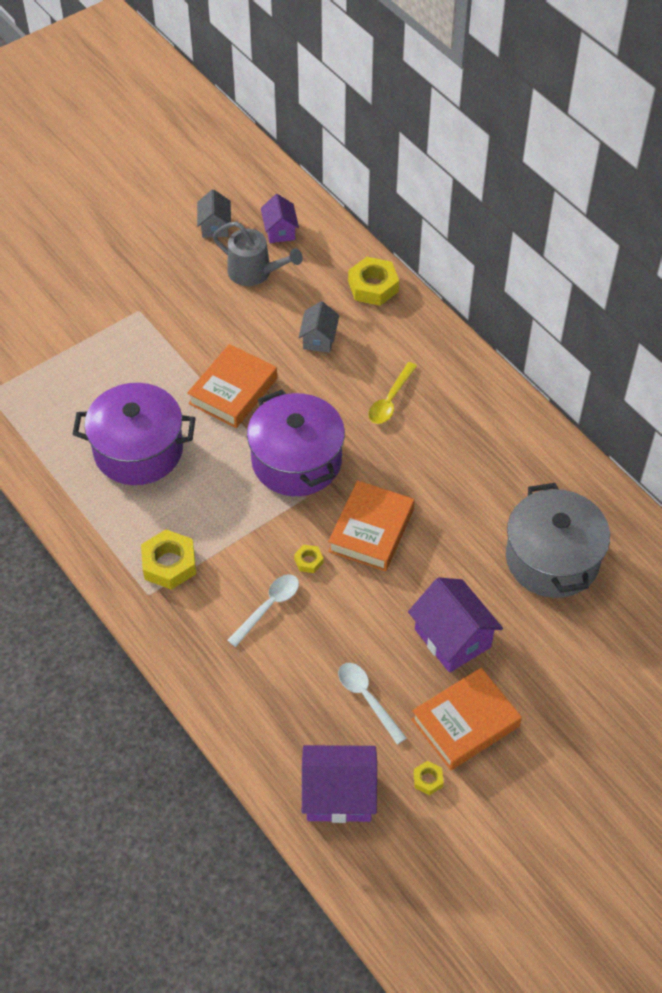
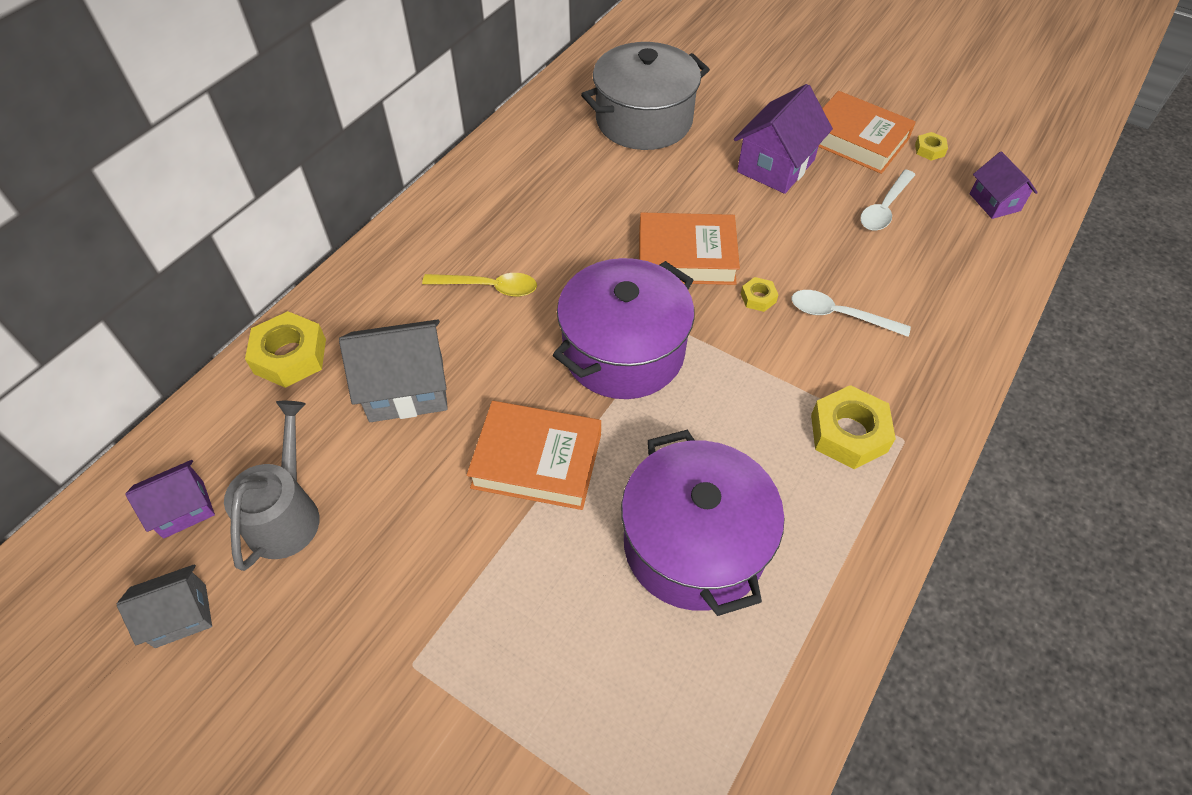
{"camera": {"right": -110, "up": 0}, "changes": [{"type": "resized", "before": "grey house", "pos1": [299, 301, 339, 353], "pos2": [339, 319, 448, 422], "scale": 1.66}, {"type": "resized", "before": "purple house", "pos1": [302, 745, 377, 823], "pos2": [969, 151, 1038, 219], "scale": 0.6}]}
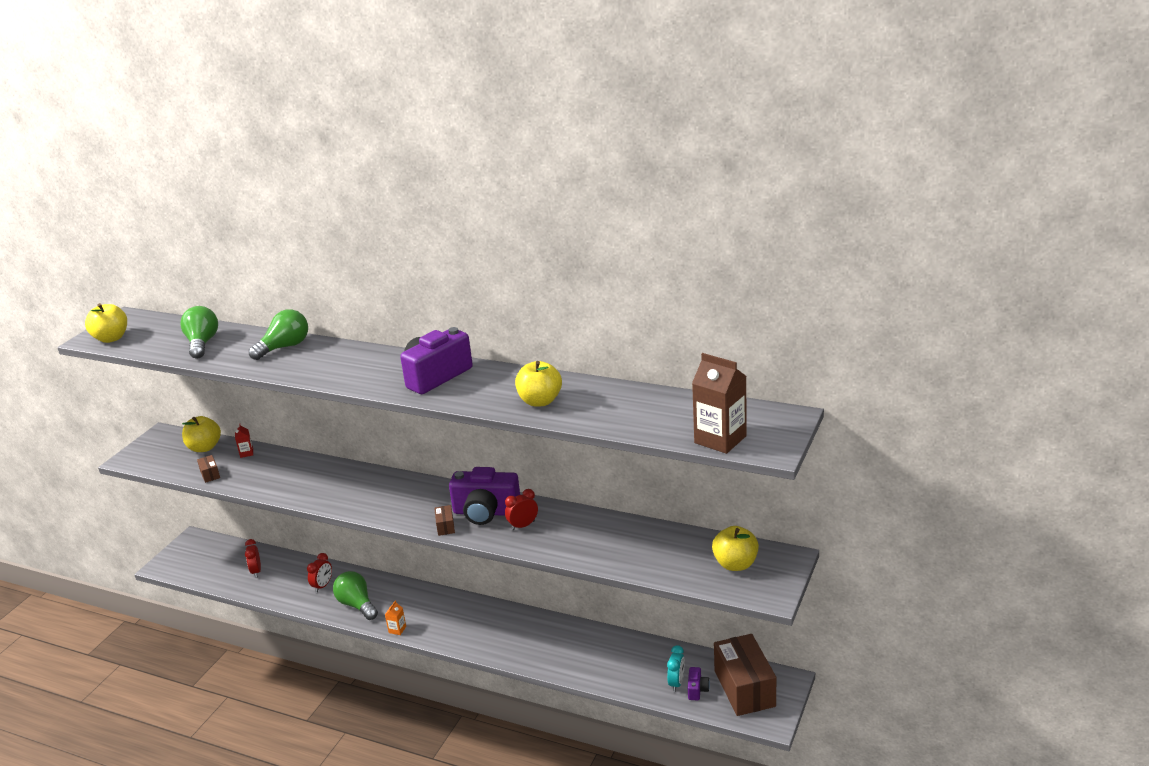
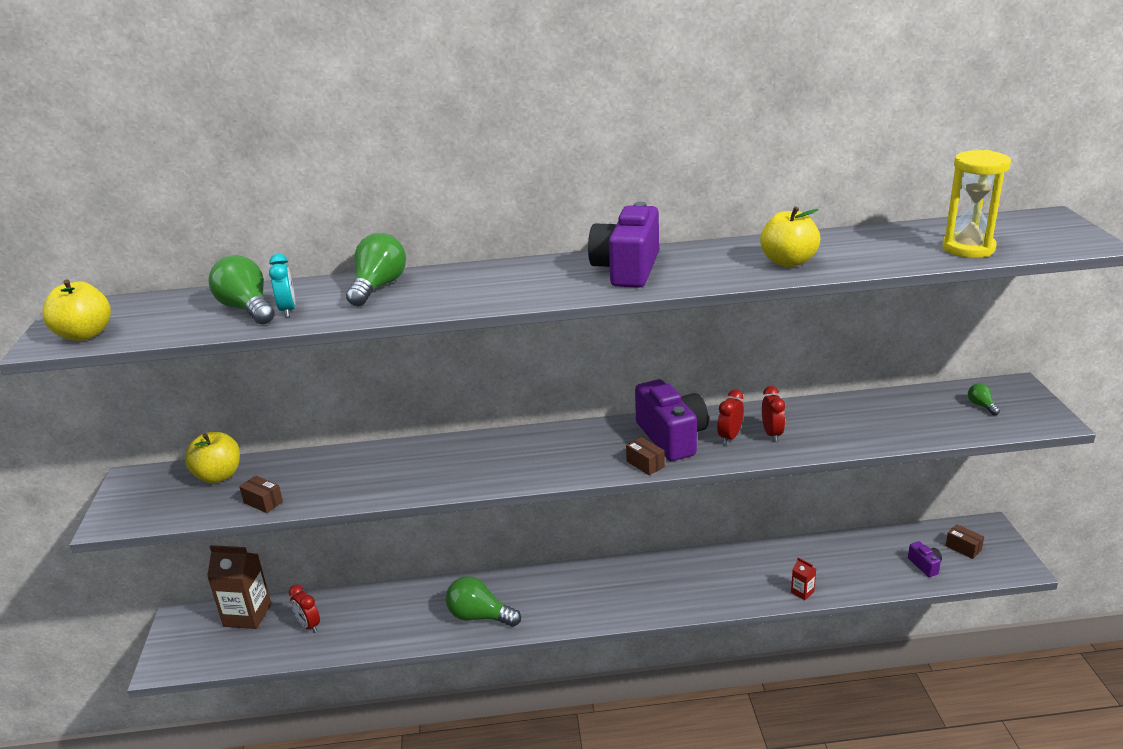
{"camera": {"right": -30, "up": 0}, "changes": [{"type": "moved", "before": "red carton", "pos1": [235, 424, 253, 458], "pos2": [791, 557, 816, 600]}, {"type": "moved", "before": "red clock", "pos1": [307, 553, 332, 592], "pos2": [762, 386, 785, 442]}, {"type": "removed", "before": "orange carton", "pos1": [385, 600, 406, 635]}, {"type": "turned", "before": "purple camera", "pos1": [449, 467, 520, 525], "pos2": [635, 379, 709, 461], "turn": -90}, {"type": "moved", "before": "turquoise clock", "pos1": [667, 645, 685, 692], "pos2": [269, 254, 295, 317]}, {"type": "moved", "before": "brown carton", "pos1": [692, 353, 747, 454], "pos2": [207, 545, 271, 629]}, {"type": "replaced", "before": "yellow apple", "after": "green light bulb", "pos1": [712, 526, 759, 571], "pos2": [968, 383, 1000, 415]}, {"type": "resized", "before": "brown box", "pos1": [714, 634, 776, 716], "pos2": [945, 524, 984, 559], "scale": 0.41}, {"type": "added", "after": "yellow hourglass", "pos2": [942, 150, 1011, 258]}]}
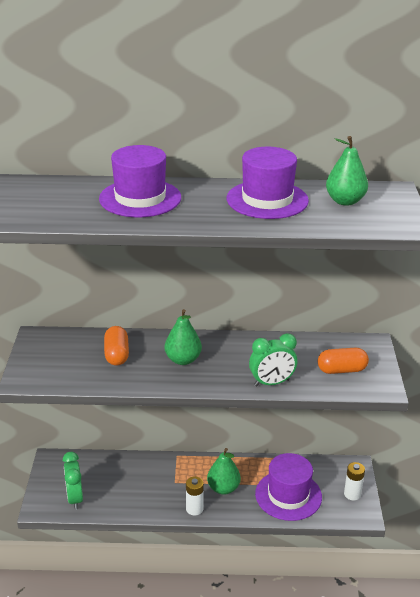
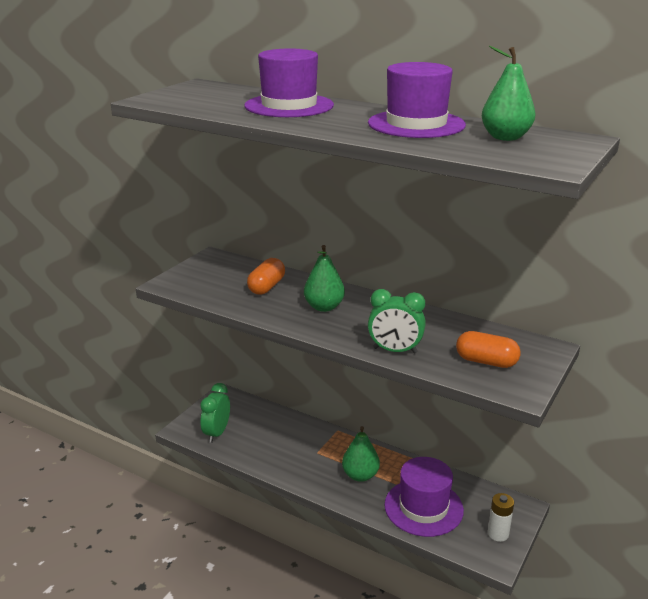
{"camera": {"right": 30, "up": -5}, "changes": [{"type": "removed", "before": "white battery", "pos1": [186, 476, 204, 516]}]}
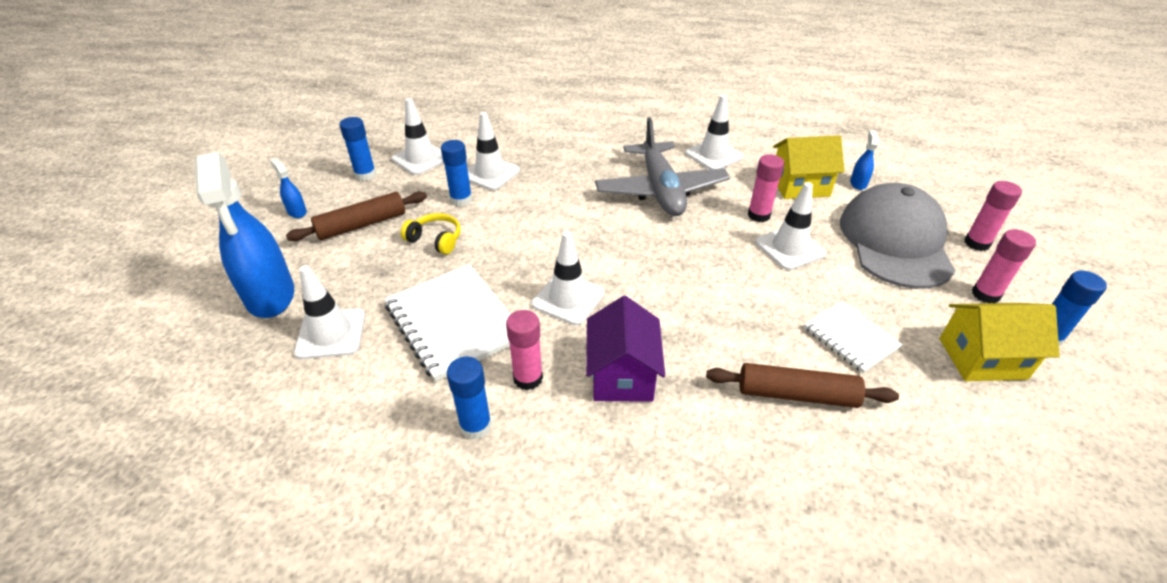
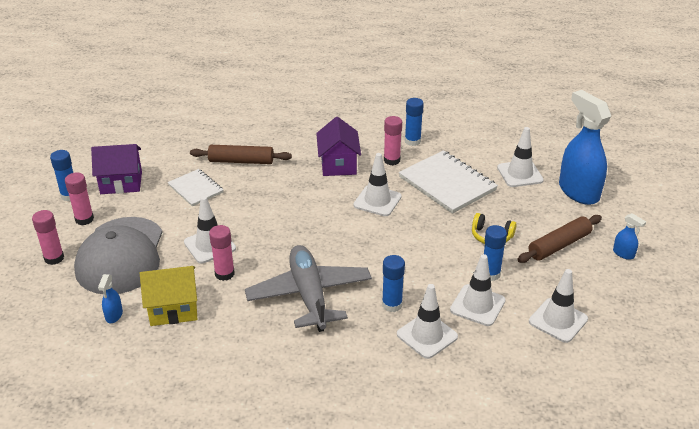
{"camera": {"right": 175, "up": -5}, "changes": [{"type": "moved", "before": "blue glue stick", "pos1": [340, 117, 376, 181], "pos2": [382, 255, 405, 312]}, {"type": "moved", "before": "white traffic cone", "pos1": [685, 95, 743, 170], "pos2": [397, 284, 458, 359]}, {"type": "recoloured", "before": "yellow house", "after": "purple house", "pos1": [939, 303, 1060, 381], "pos2": [91, 144, 142, 194]}]}
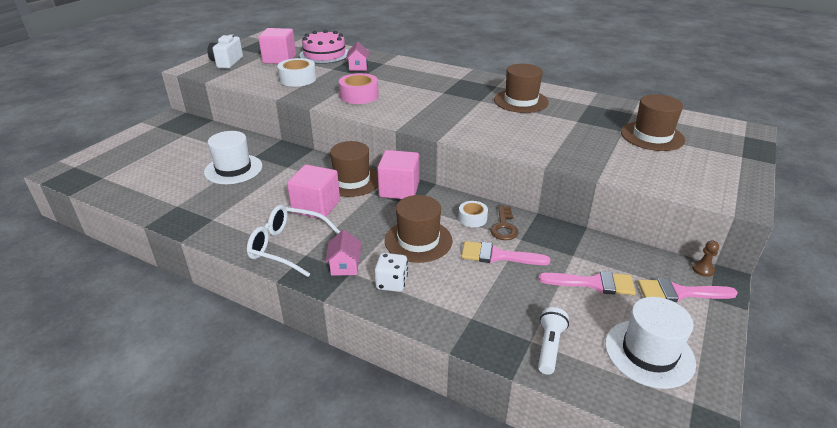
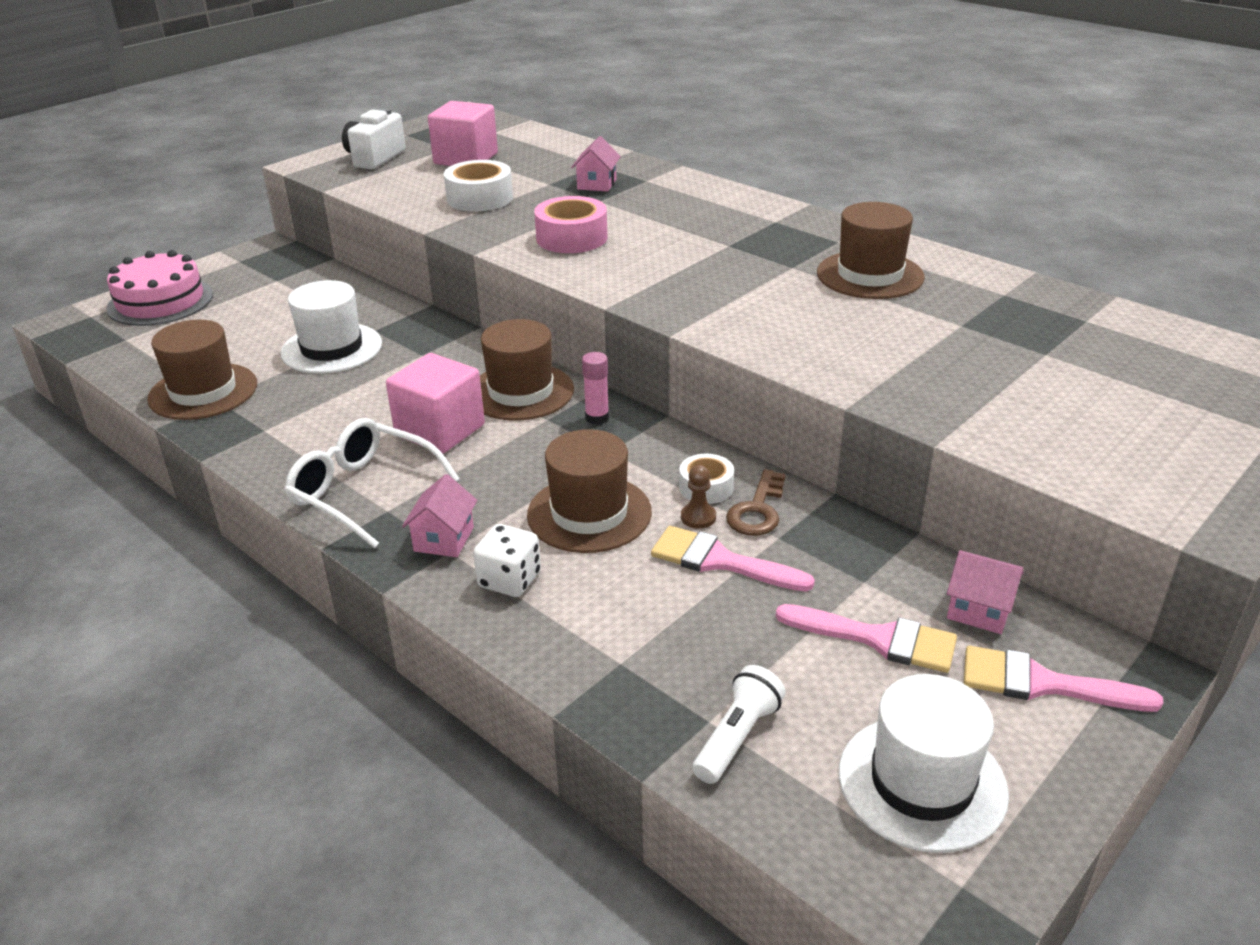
{"camera": {"right": 15, "up": 0}, "changes": [{"type": "moved", "before": "pink cake", "pos1": [299, 30, 348, 64], "pos2": [106, 250, 213, 326]}, {"type": "replaced", "before": "pink cube", "after": "pink glue stick", "pos1": [377, 150, 419, 199], "pos2": [582, 352, 609, 425]}, {"type": "moved", "before": "brown hat", "pos1": [621, 94, 685, 151], "pos2": [147, 320, 257, 420]}, {"type": "moved", "before": "brown pawn", "pos1": [692, 240, 719, 277], "pos2": [681, 465, 716, 529]}, {"type": "added", "after": "pink house", "pos2": [947, 550, 1023, 634]}]}
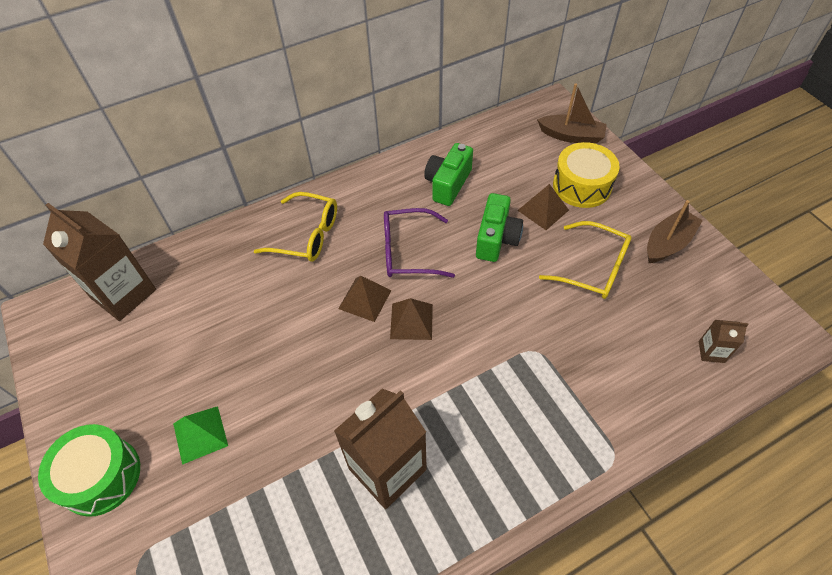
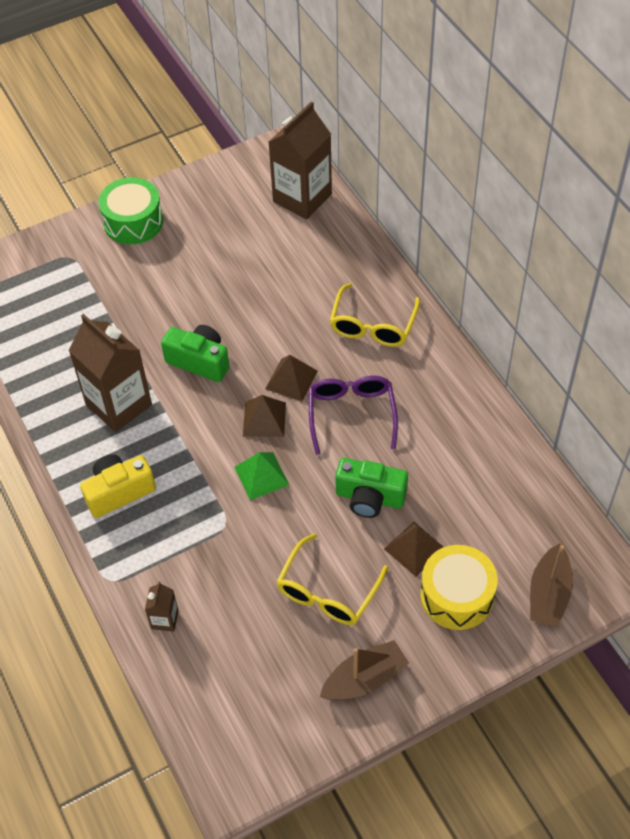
{"camera": {"right": 90, "up": 0}, "changes": [{"type": "moved", "before": "green pyramid", "pos1": [173, 406, 228, 465], "pos2": [235, 452, 289, 500]}, {"type": "moved", "before": "green camera", "pos1": [424, 143, 473, 206], "pos2": [161, 325, 229, 382]}, {"type": "turned", "before": "brown boat", "pos1": [647, 200, 703, 263], "pos2": [320, 640, 409, 700], "turn": -75}, {"type": "moved", "before": "brown carton", "pos1": [699, 320, 749, 363], "pos2": [145, 582, 179, 632]}, {"type": "added", "after": "yellow camera", "pos2": [80, 454, 156, 518]}]}
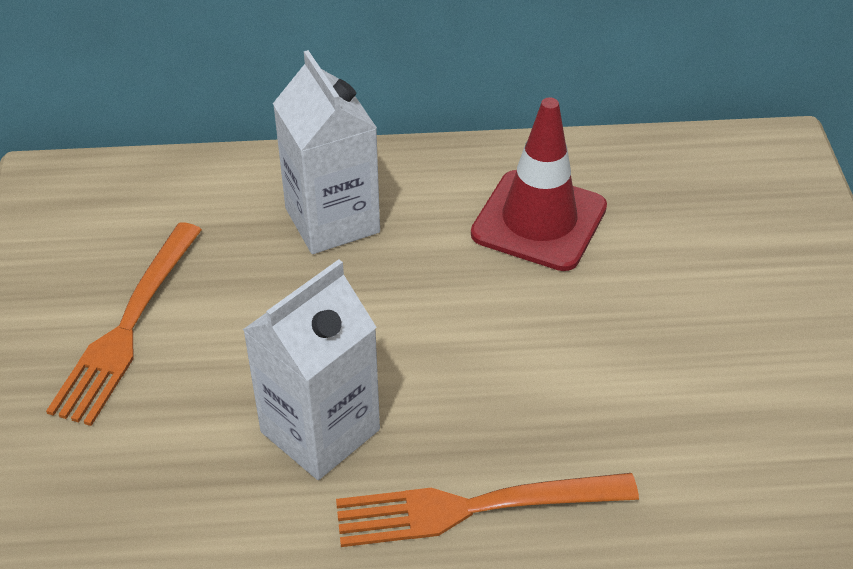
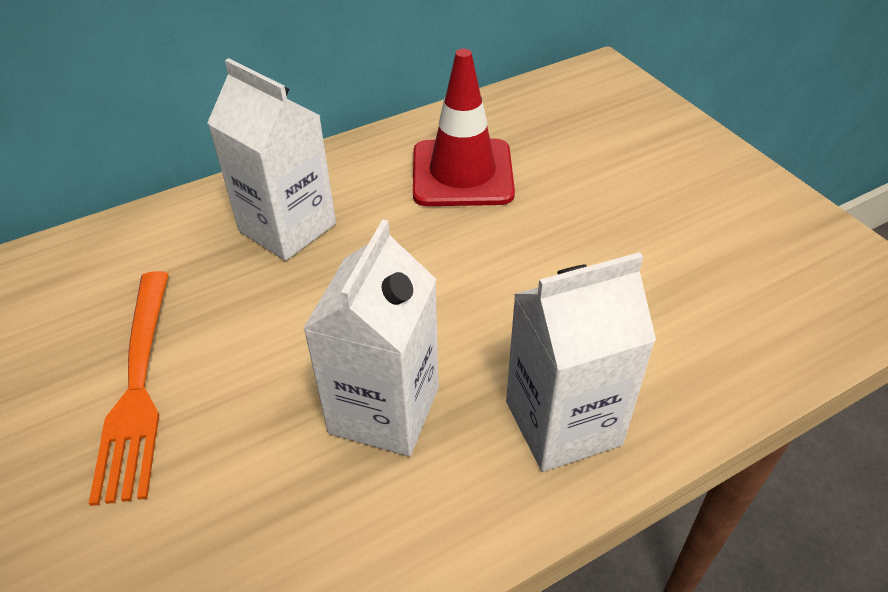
{"camera": {"right": -25, "up": 0}, "changes": [{"type": "replaced", "before": "orange fork", "after": "white carton", "pos1": [336, 473, 639, 547], "pos2": [506, 252, 656, 472]}]}
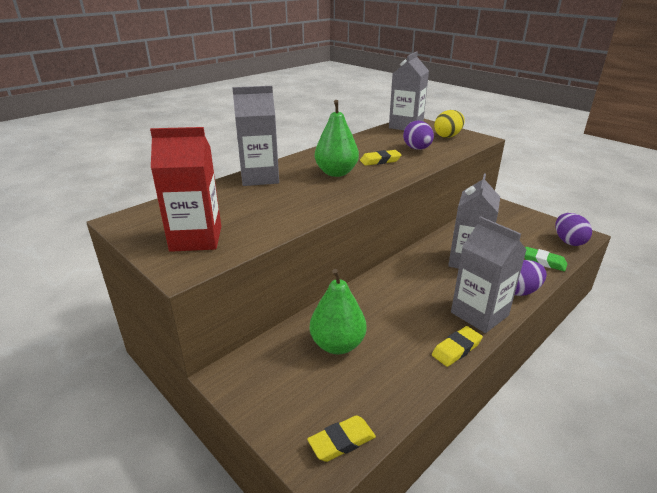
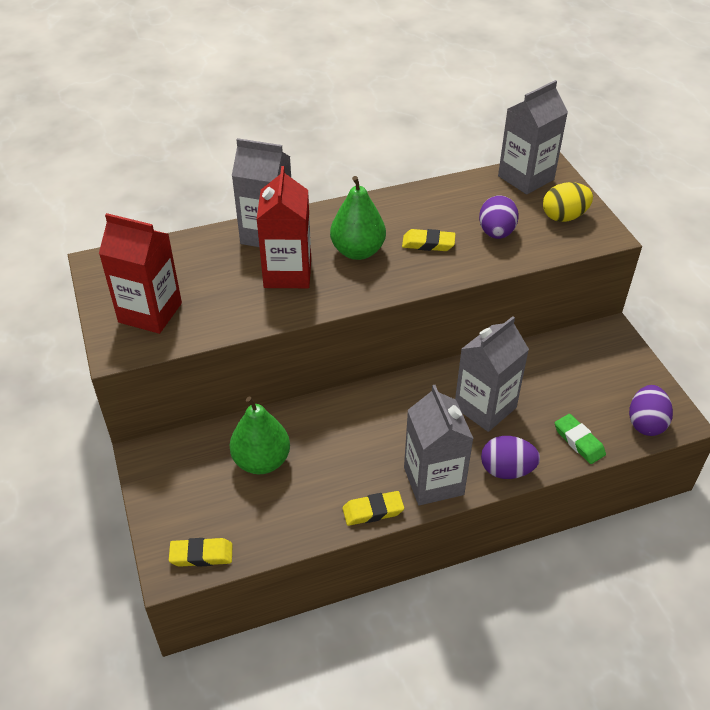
{"camera": {"right": 25, "up": 15}, "changes": [{"type": "added", "after": "red carton", "pos2": [256, 166, 311, 288]}]}
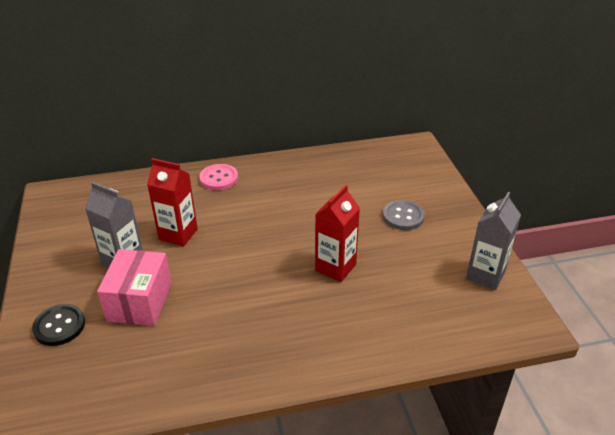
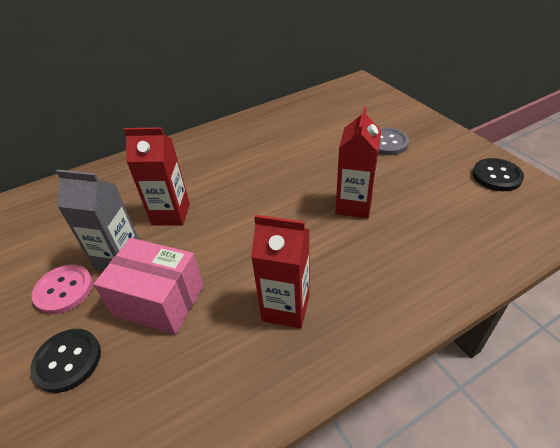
{"camera": {"right": -15, "up": 5}, "changes": [{"type": "turned", "before": "pink box", "pos1": [97, 249, 172, 326], "pos2": [94, 238, 204, 335], "turn": -60}, {"type": "moved", "before": "pink button", "pos1": [199, 164, 238, 190], "pos2": [32, 265, 93, 314]}, {"type": "replaced", "before": "grey carton", "after": "black button", "pos1": [466, 192, 521, 290], "pos2": [472, 158, 524, 191]}, {"type": "added", "after": "red carton", "pos2": [251, 215, 310, 329]}]}
